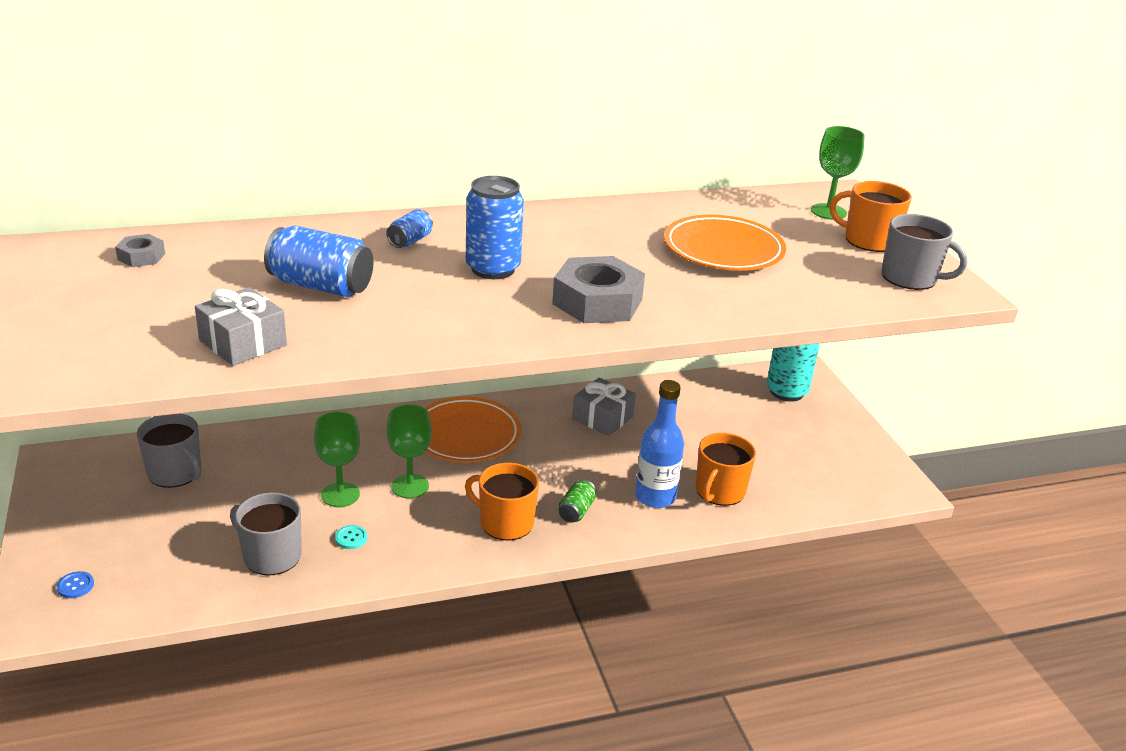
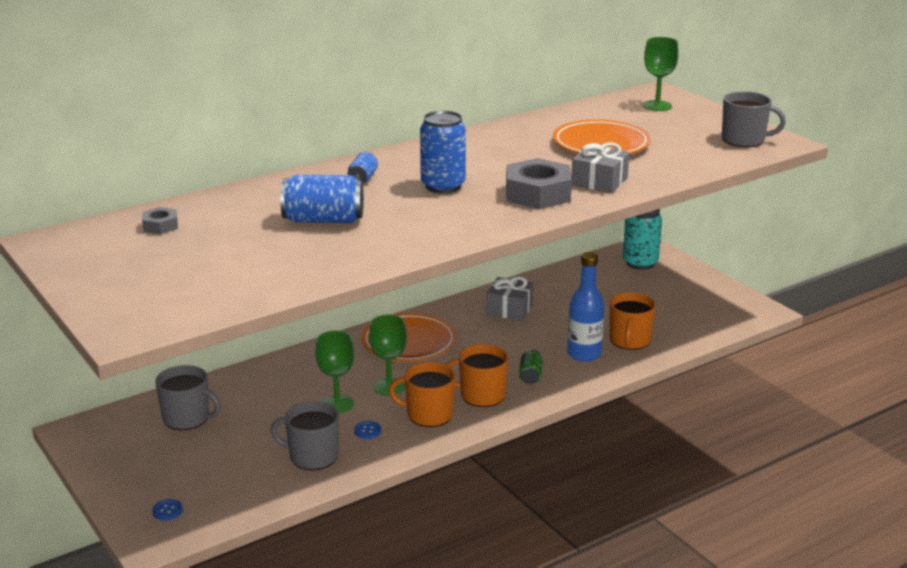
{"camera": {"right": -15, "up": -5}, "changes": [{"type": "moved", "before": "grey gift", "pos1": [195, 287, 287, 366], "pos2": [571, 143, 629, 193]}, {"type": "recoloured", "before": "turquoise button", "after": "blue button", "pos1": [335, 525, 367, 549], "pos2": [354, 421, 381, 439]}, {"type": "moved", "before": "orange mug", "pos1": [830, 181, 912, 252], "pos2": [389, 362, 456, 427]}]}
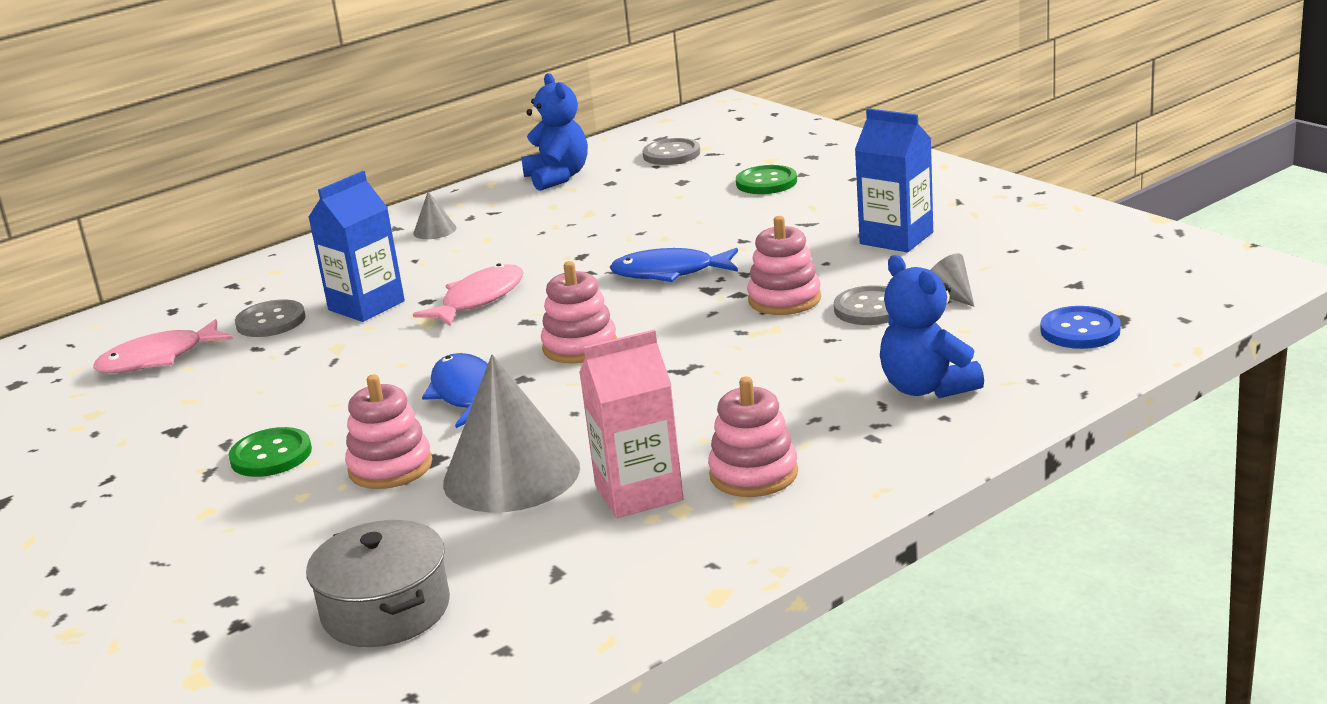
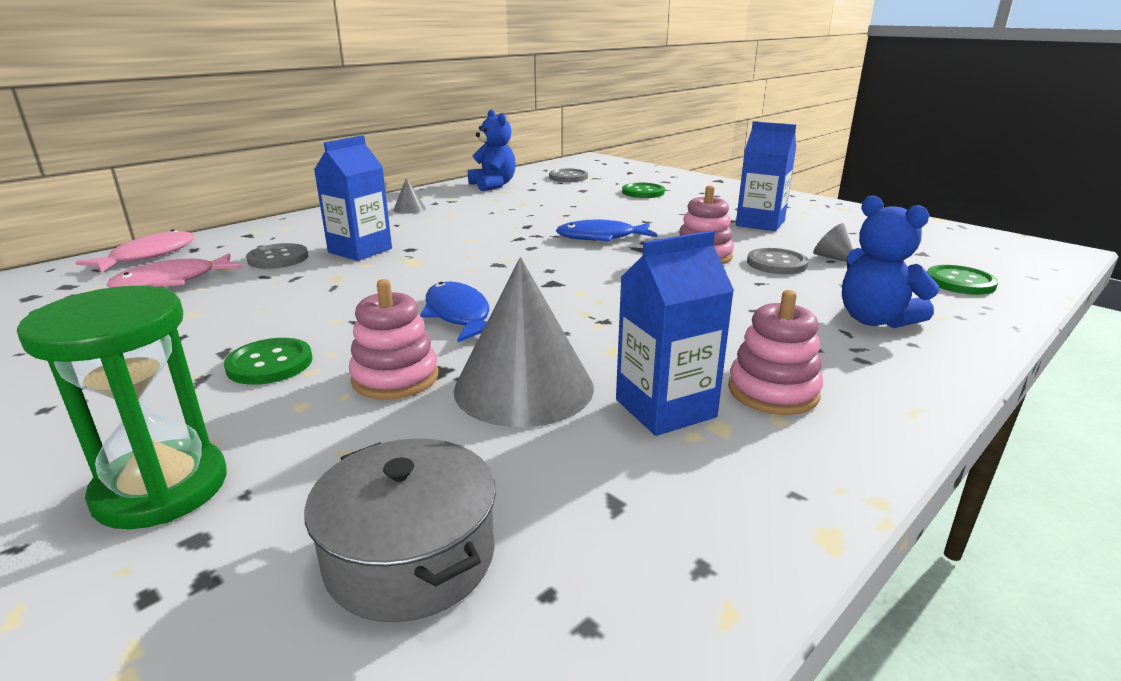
{"camera": {"right": -10, "up": 0}, "changes": [{"type": "moved", "before": "pink fish", "pos1": [413, 263, 523, 326], "pos2": [76, 229, 195, 272]}, {"type": "removed", "before": "pink stacking toy", "pos1": [541, 261, 617, 363]}, {"type": "recoloured", "before": "pink carton", "after": "blue carton", "pos1": [579, 330, 683, 518], "pos2": [616, 231, 734, 436]}, {"type": "recoloured", "before": "blue button", "after": "green button", "pos1": [1040, 306, 1121, 349], "pos2": [927, 265, 999, 295]}, {"type": "added", "after": "green hourglass", "pos2": [17, 286, 227, 529]}]}
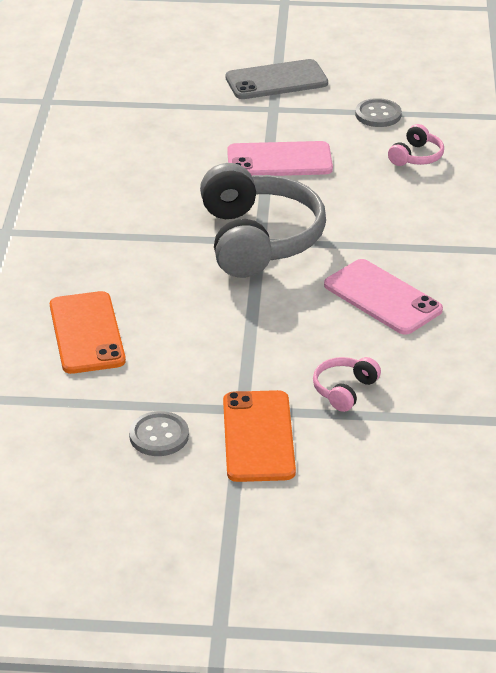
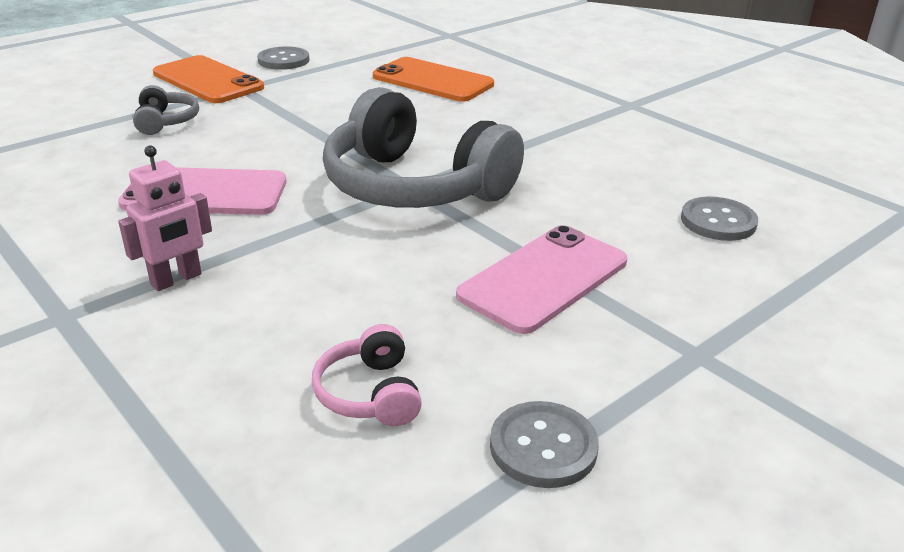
{"camera": {"right": 135, "up": -5}, "changes": [{"type": "removed", "before": "grey phone", "pos1": [225, 59, 328, 99]}, {"type": "recoloured", "before": "pink headphones", "after": "grey headphones", "pos1": [313, 357, 381, 412], "pos2": [133, 85, 199, 135]}, {"type": "added", "after": "pink robot", "pos2": [118, 146, 212, 291]}, {"type": "added", "after": "grey button", "pos2": [681, 196, 758, 241]}]}
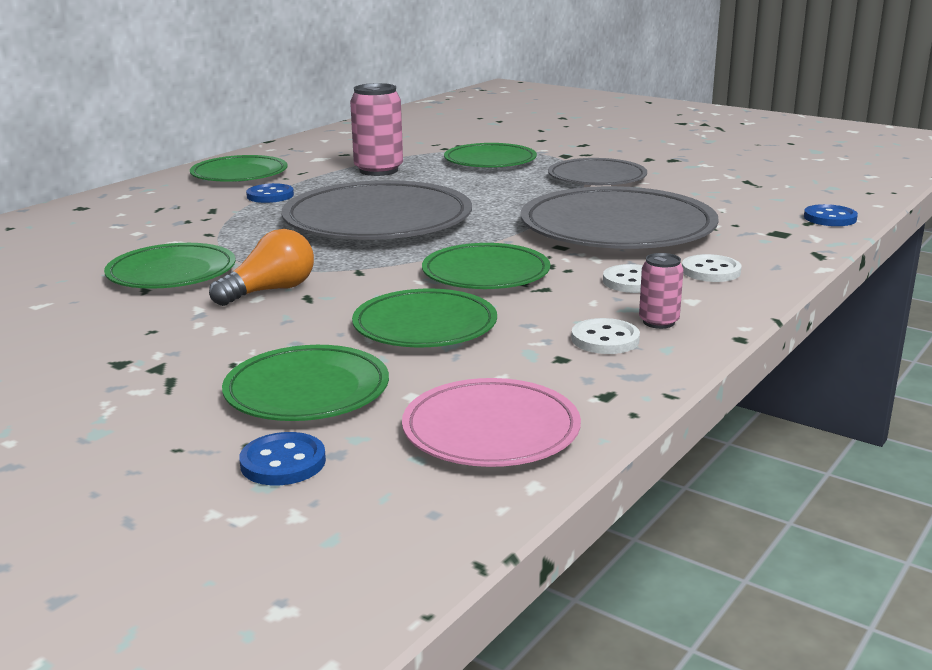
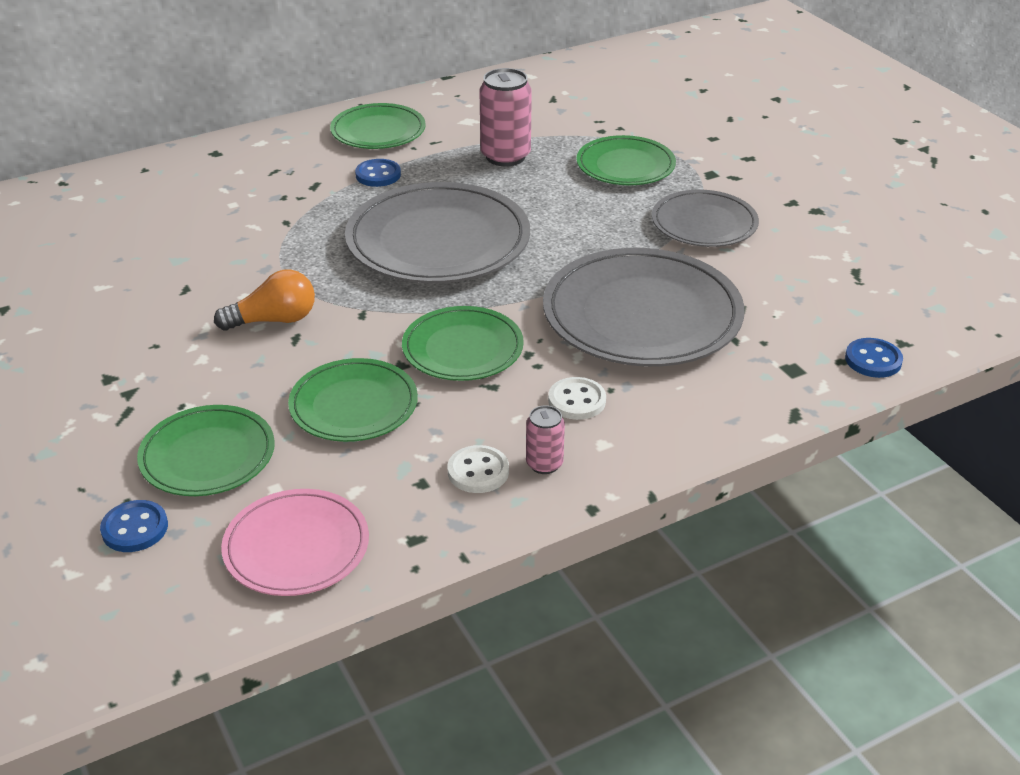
{"camera": {"right": 25, "up": 15}, "changes": [{"type": "removed", "before": "green plate", "pos1": [104, 243, 235, 289]}, {"type": "removed", "before": "white button", "pos1": [682, 254, 742, 282]}]}
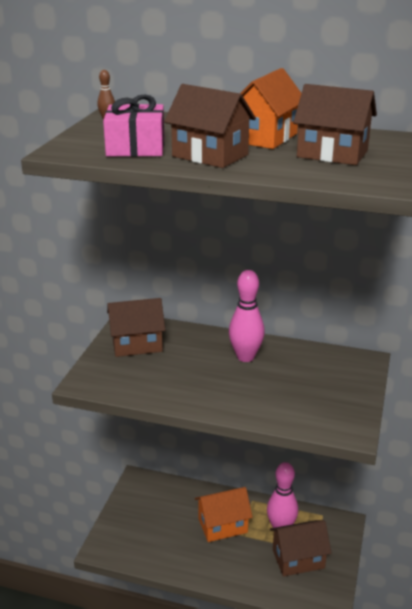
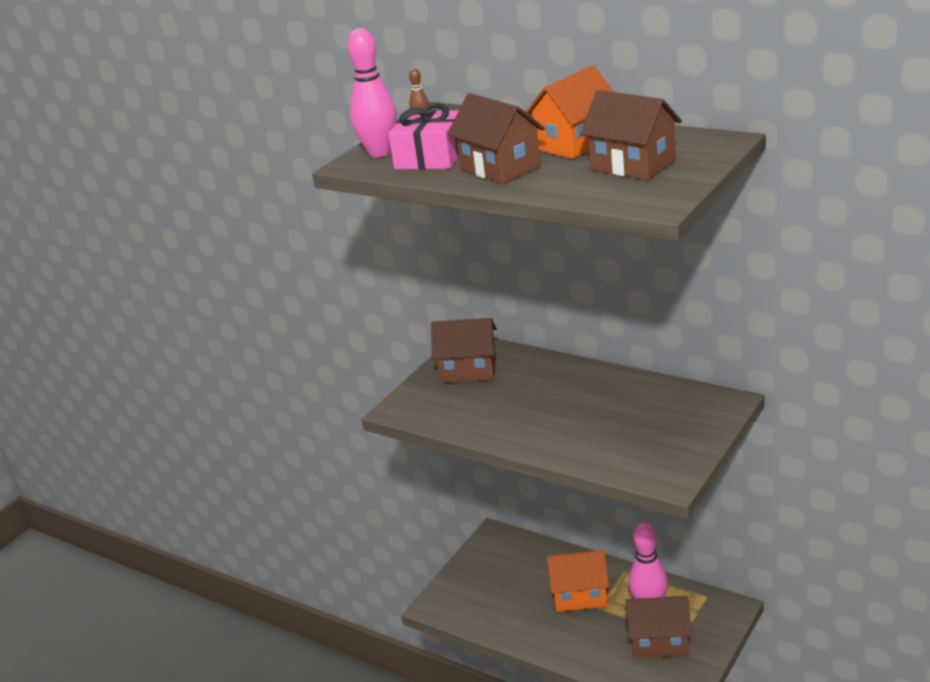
{"camera": {"right": 20, "up": 0}, "changes": [{"type": "moved", "before": "pink bowling pin", "pos1": [229, 270, 265, 362], "pos2": [348, 28, 397, 157]}]}
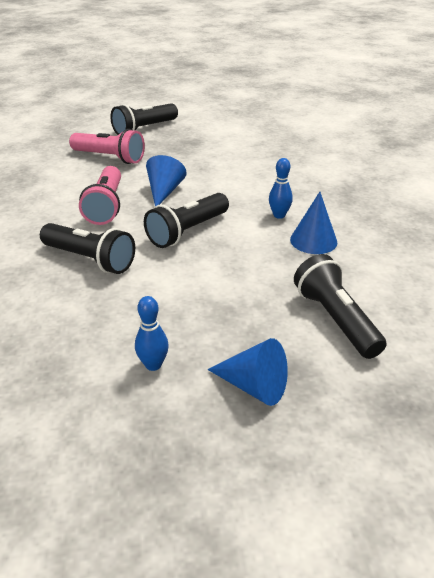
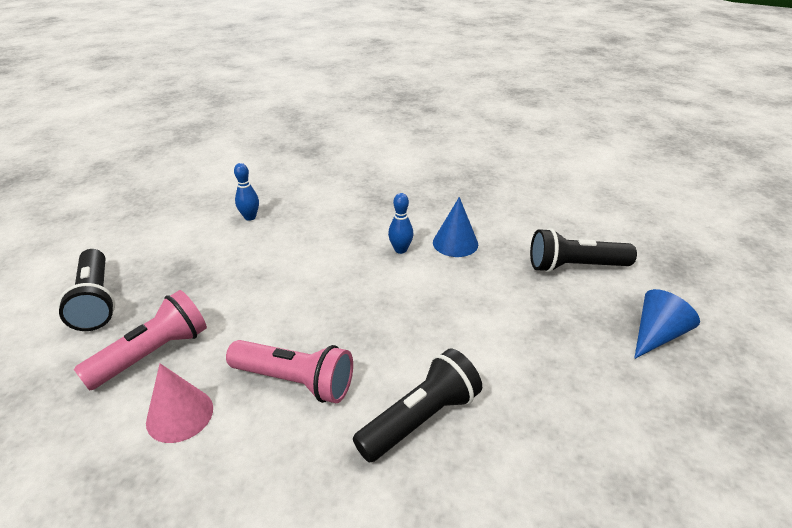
{"camera": {"right": -70, "up": 0}, "changes": [{"type": "moved", "before": "blue bowling pin", "pos1": [135, 296, 169, 371], "pos2": [234, 163, 259, 221]}, {"type": "removed", "before": "black flashlight", "pos1": [144, 193, 229, 248]}, {"type": "removed", "before": "blue cone", "pos1": [146, 155, 187, 206]}, {"type": "added", "after": "pink cone", "pos2": [146, 363, 213, 443]}]}
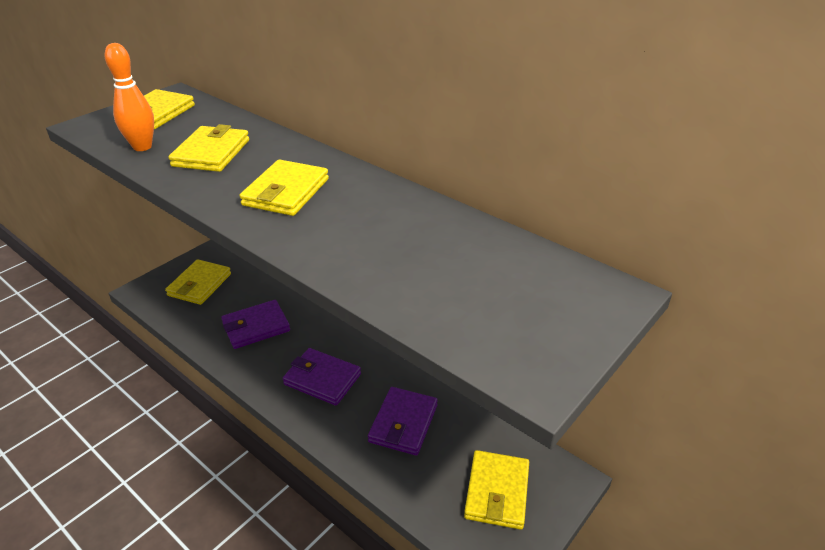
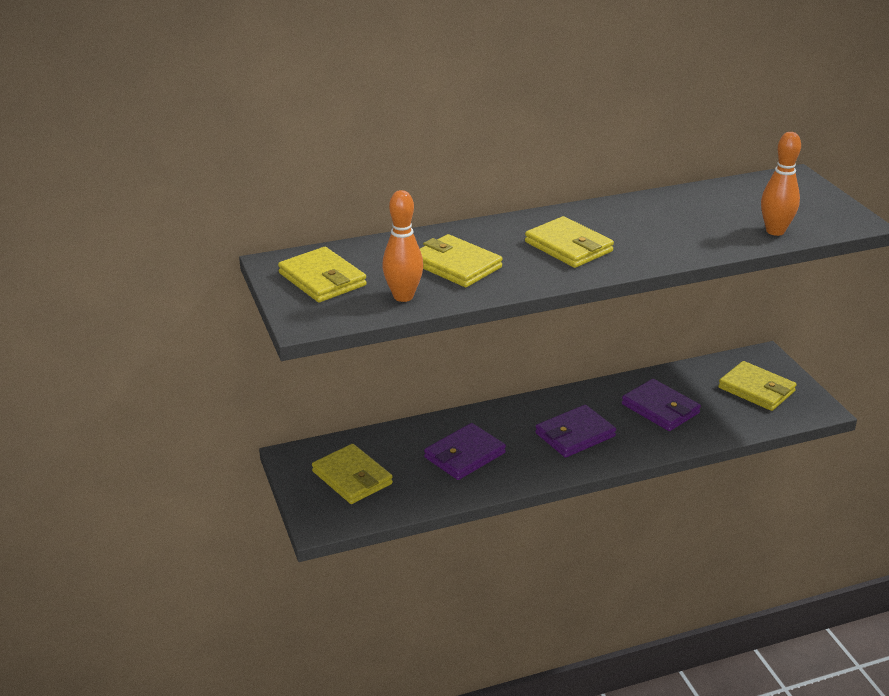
{"camera": {"right": -60, "up": -5}, "changes": [{"type": "turned", "before": "purple wallet", "pos1": [221, 300, 290, 349], "pos2": [424, 423, 506, 480], "turn": 45}, {"type": "added", "after": "orange bowling pin", "pos2": [761, 132, 801, 236]}]}
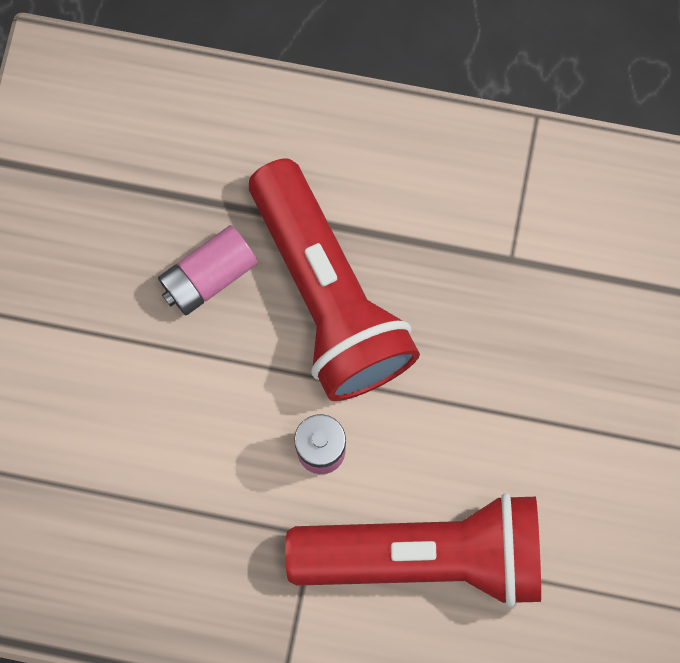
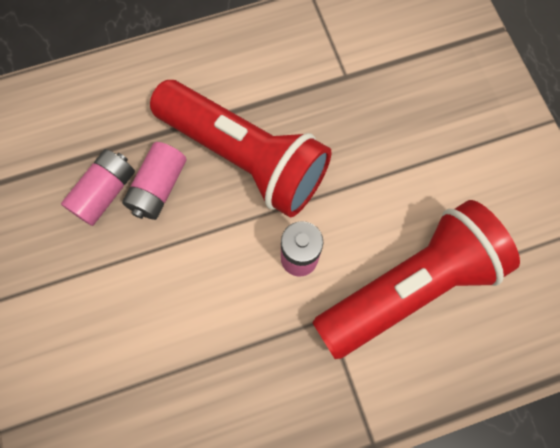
{"camera": {"right": -30, "up": -5}, "changes": [{"type": "added", "after": "pink battery", "pos2": [61, 149, 135, 226]}]}
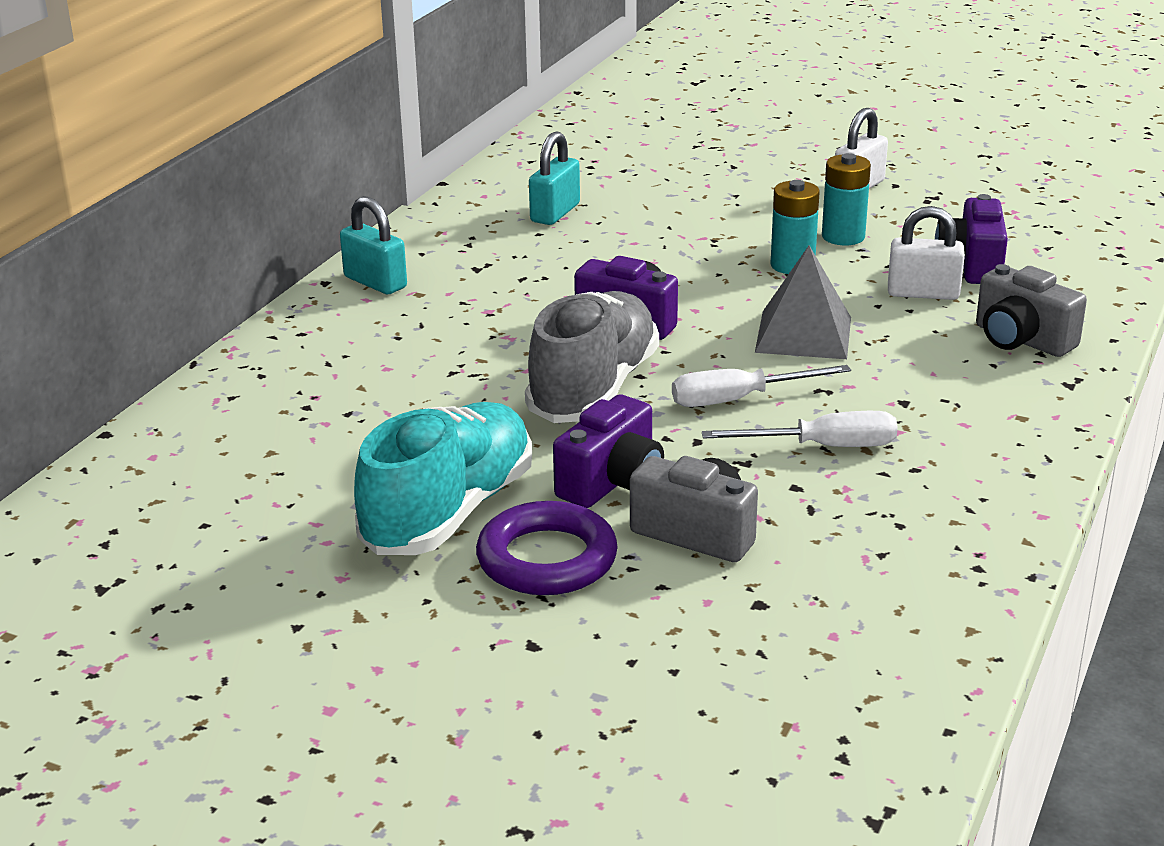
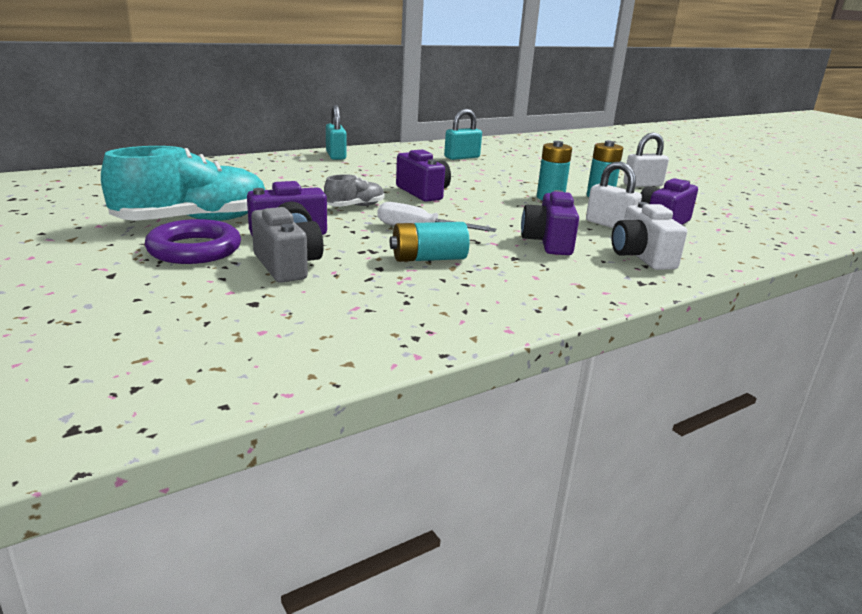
{"camera": {"right": 30, "up": -5}, "changes": [{"type": "resized", "before": "grey shoe", "pos1": [525, 291, 659, 423], "pos2": [324, 174, 385, 207], "scale": 0.49}, {"type": "replaced", "before": "white screwdriver", "after": "turquoise battery", "pos1": [702, 411, 898, 447], "pos2": [390, 222, 469, 262]}, {"type": "removed", "before": "grey pyramid", "pos1": [755, 245, 851, 359]}, {"type": "recoloured", "before": "grey camera", "after": "white camera", "pos1": [976, 264, 1087, 357], "pos2": [611, 202, 687, 270]}, {"type": "added", "after": "purple camera", "pos2": [521, 190, 579, 255]}]}
